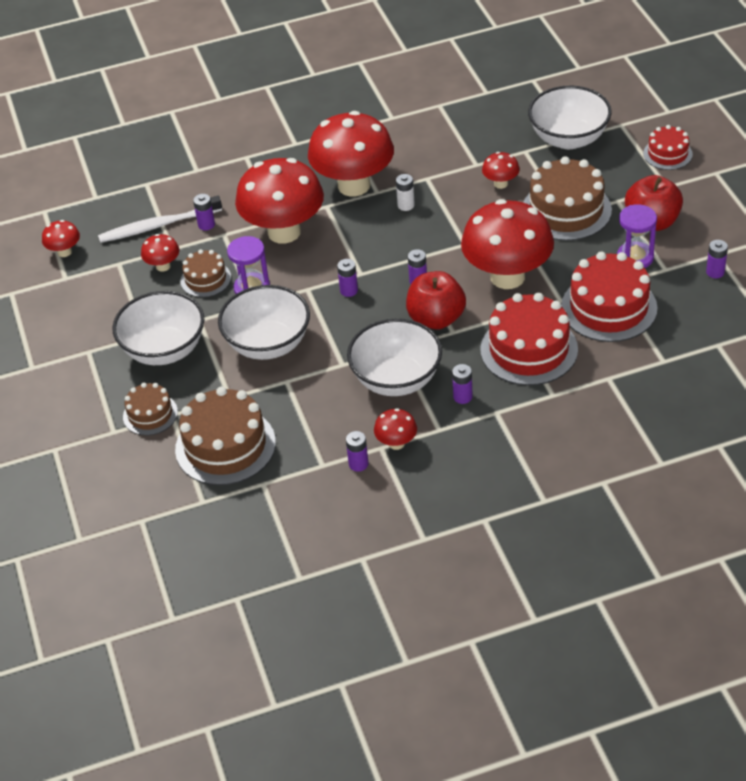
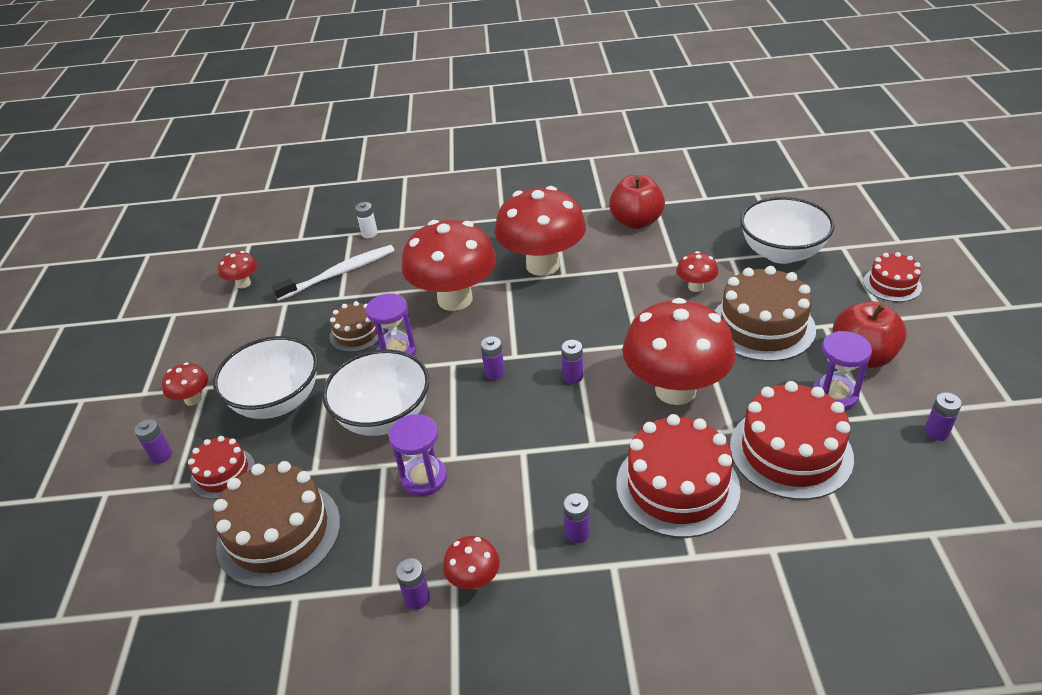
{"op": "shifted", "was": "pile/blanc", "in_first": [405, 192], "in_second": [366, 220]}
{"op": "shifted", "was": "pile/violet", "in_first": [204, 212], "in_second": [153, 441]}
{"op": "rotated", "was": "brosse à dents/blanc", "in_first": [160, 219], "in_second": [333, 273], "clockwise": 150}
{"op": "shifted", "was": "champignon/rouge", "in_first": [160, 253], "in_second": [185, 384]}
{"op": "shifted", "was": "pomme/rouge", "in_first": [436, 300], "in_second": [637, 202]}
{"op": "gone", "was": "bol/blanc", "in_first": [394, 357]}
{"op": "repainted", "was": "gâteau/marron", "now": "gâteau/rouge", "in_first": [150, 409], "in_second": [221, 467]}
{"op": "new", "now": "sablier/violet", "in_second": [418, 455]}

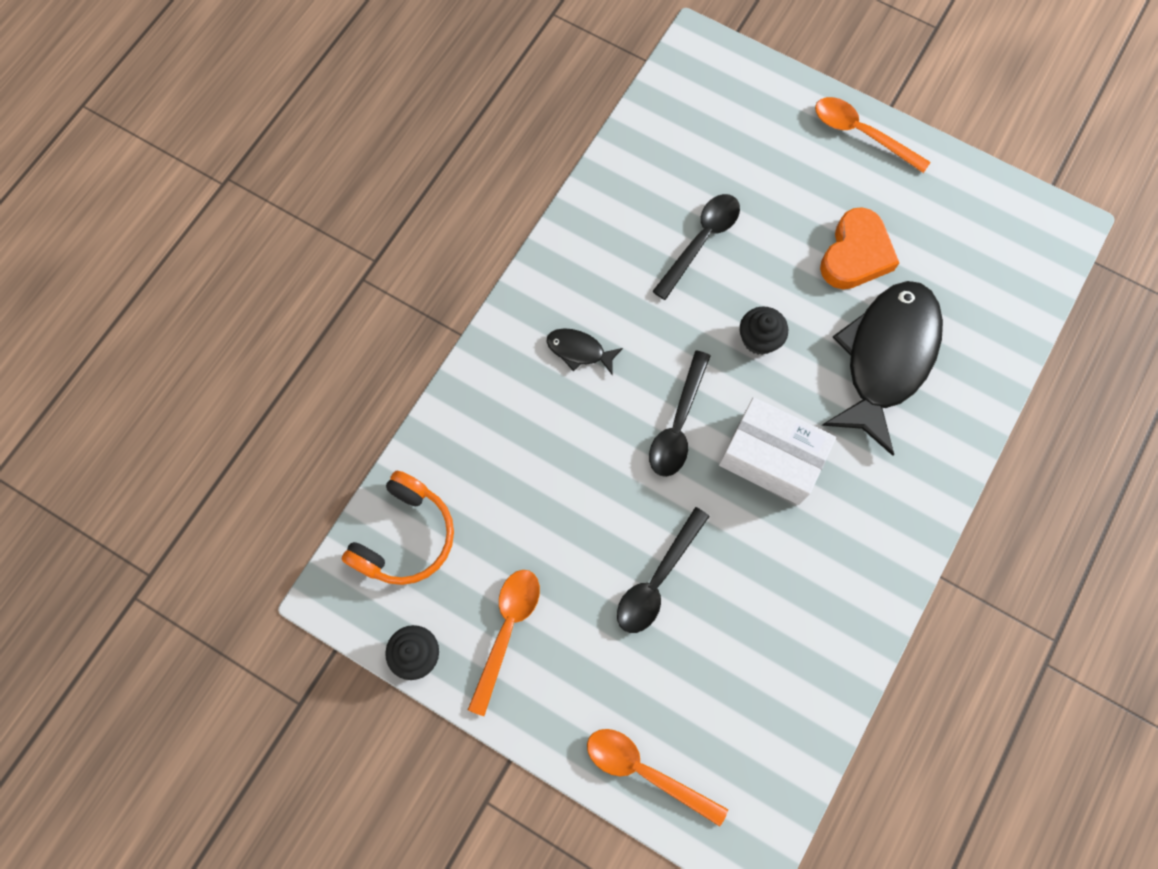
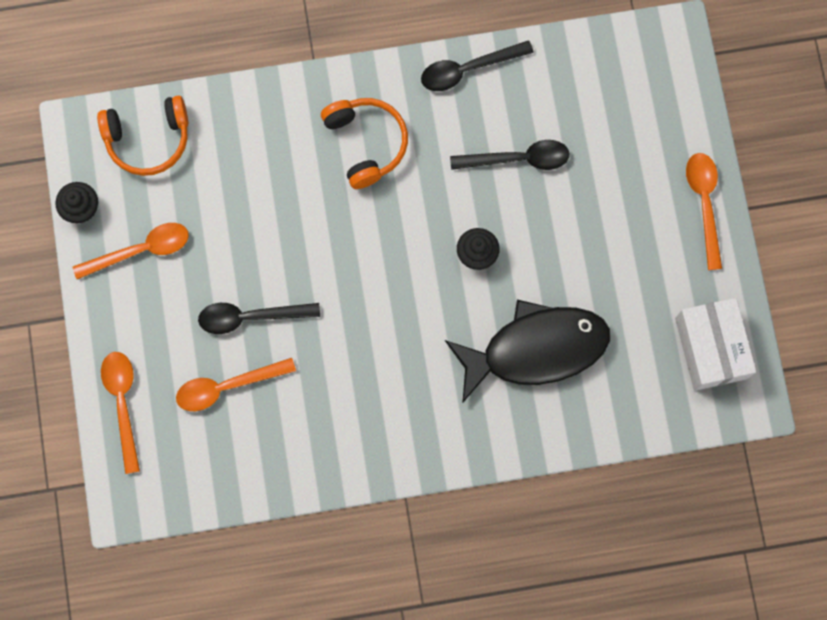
{"op": "gone", "was": "cœur/orange", "in_first": [859, 248]}
{"op": "swapped", "was": "poisson/noir", "now": "casque audio/orange", "in_first": [585, 351], "in_second": [364, 143]}
{"op": "shifted", "was": "cuillère/noir", "in_first": [679, 414], "in_second": [477, 65]}
{"op": "shifted", "was": "boîte/blanc", "in_first": [777, 451], "in_second": [715, 344]}
{"op": "new", "now": "cuillère/orange", "in_second": [236, 384]}

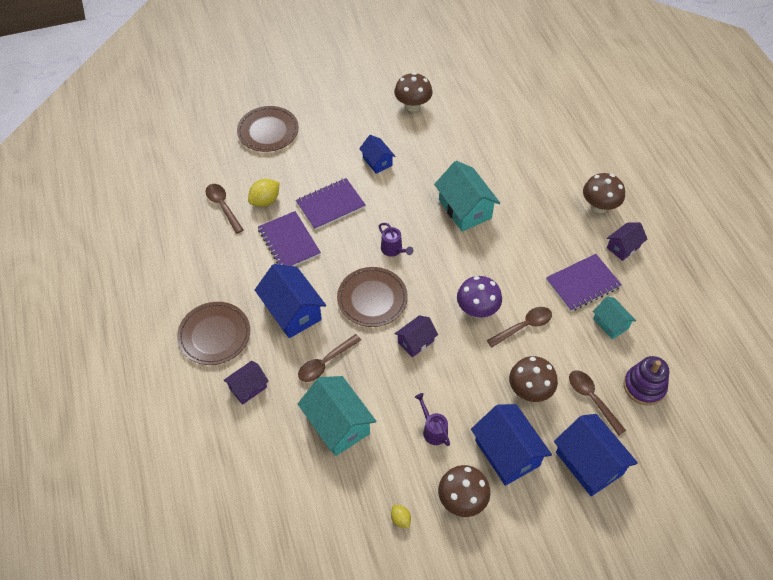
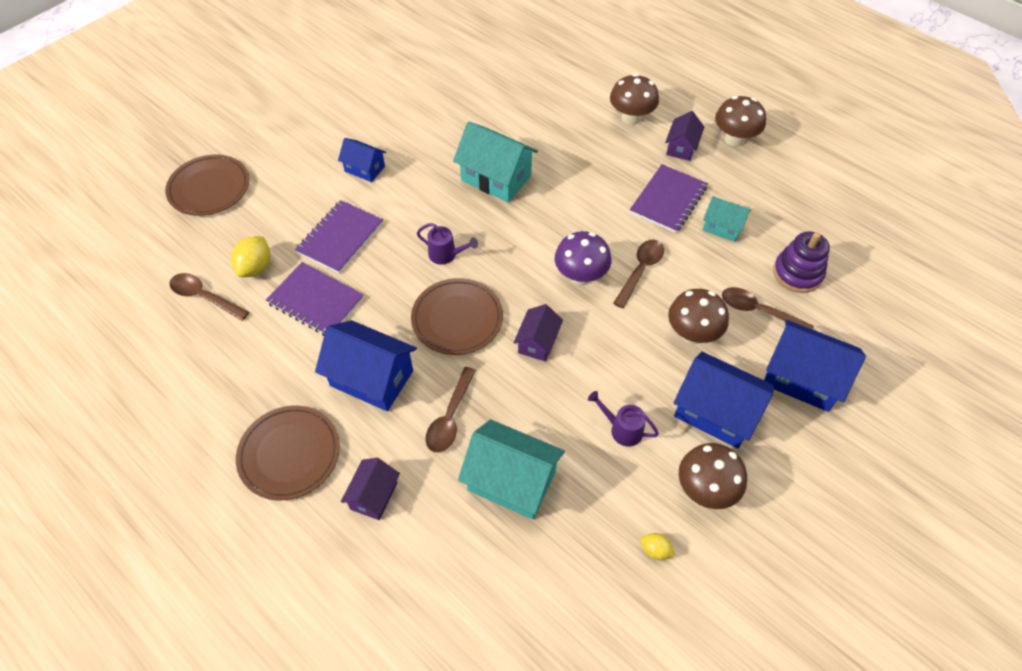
{"op": "shifted", "was": "champignon/marron", "in_first": [413, 92], "in_second": [740, 121]}

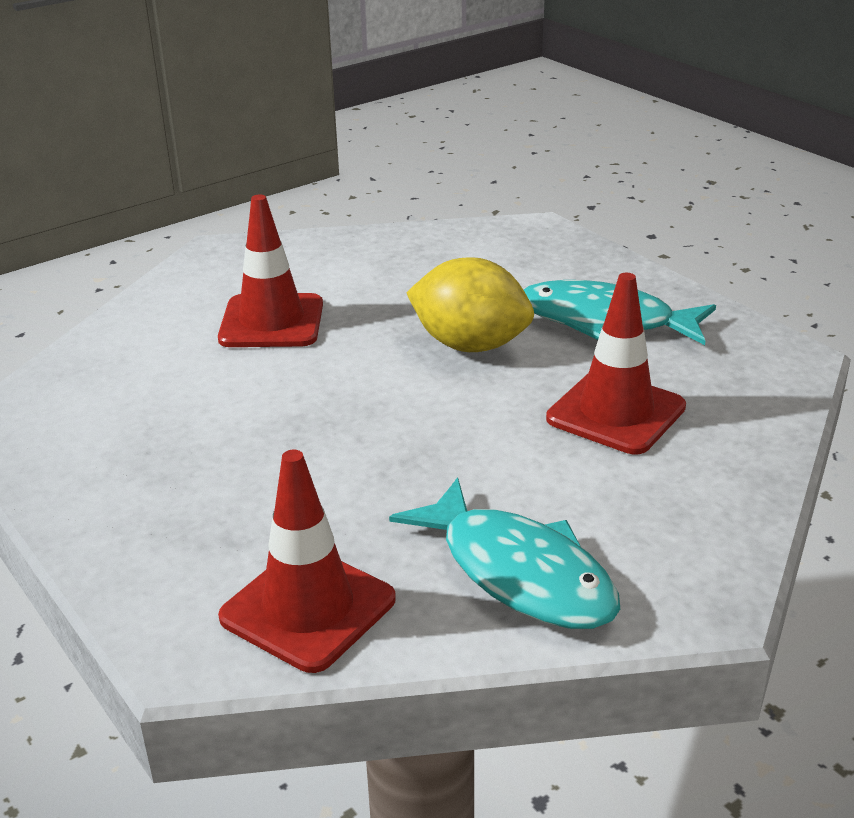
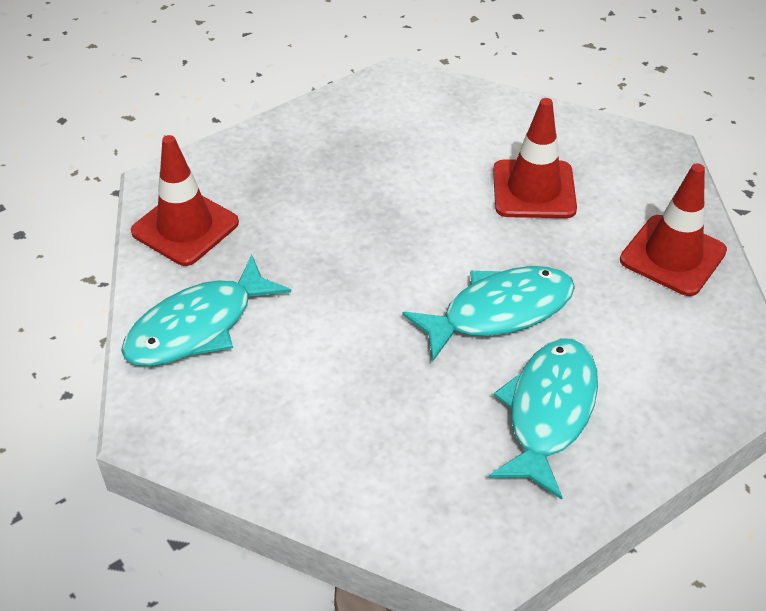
{"op": "swapped", "was": "citron/jaune", "now": "poisson/turquoise", "in_first": [470, 304], "in_second": [488, 314]}
{"op": "shifted", "was": "cône de chantier/rouge", "in_first": [616, 363], "in_second": [673, 229]}

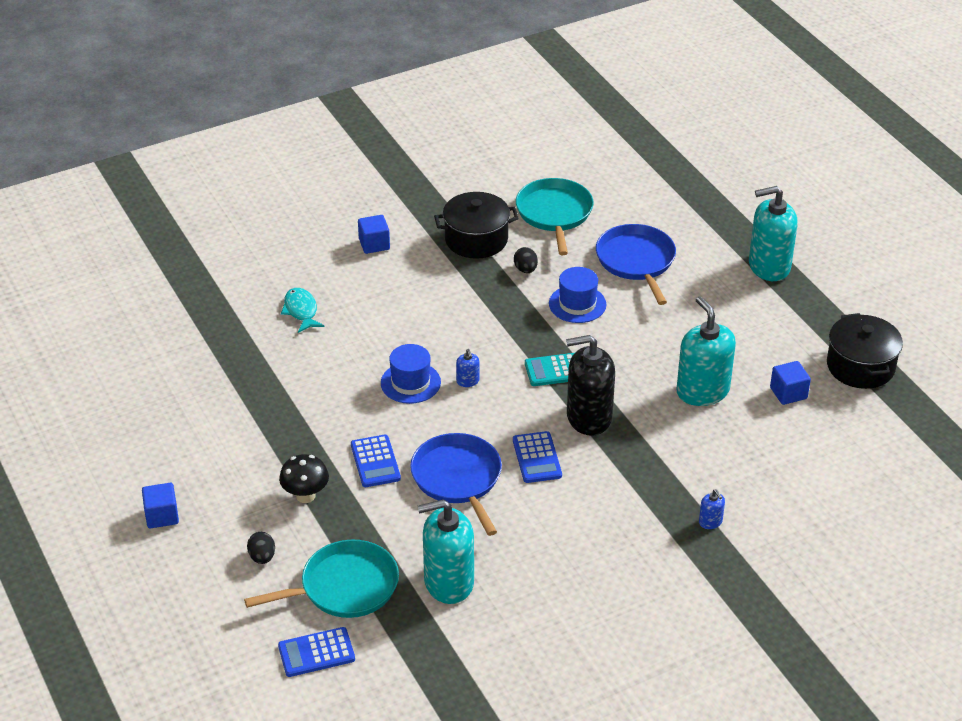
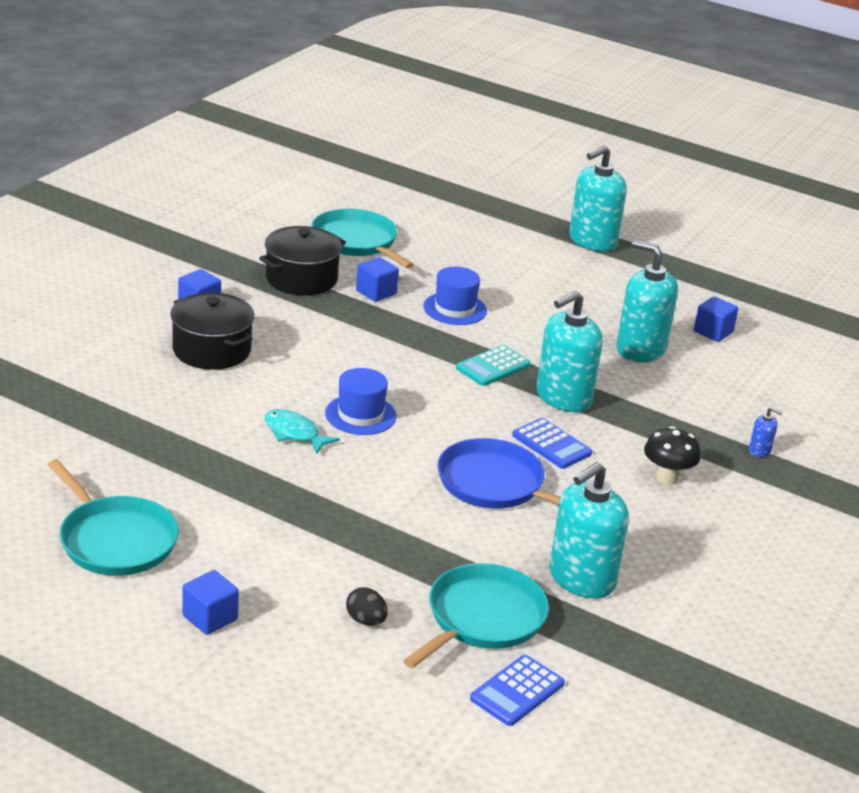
{"op": "gone", "was": "poêle/bleu", "in_first": [636, 264]}
{"op": "swapped", "was": "œuf/noir", "now": "cube/bleu", "in_first": [526, 260], "in_second": [377, 279]}
{"op": "shifted", "was": "poisson/turquoise", "in_first": [303, 310], "in_second": [302, 431]}
{"op": "shifted", "was": "marmite/noir", "in_first": [865, 351], "in_second": [212, 331]}
{"op": "repainted", "was": "distributeur de savon/noir", "now": "distributeur de savon/turquoise", "in_first": [590, 385], "in_second": [569, 351]}
{"op": "gone", "was": "distributeur de savon/bleu", "in_first": [467, 368]}
{"op": "gone", "was": "calculatrice/bleu", "in_first": [376, 461]}
{"op": "shifted", "was": "champignon/noir", "in_first": [304, 478], "in_second": [672, 455]}
{"op": "new", "now": "poêle/turquoise", "in_second": [113, 517]}

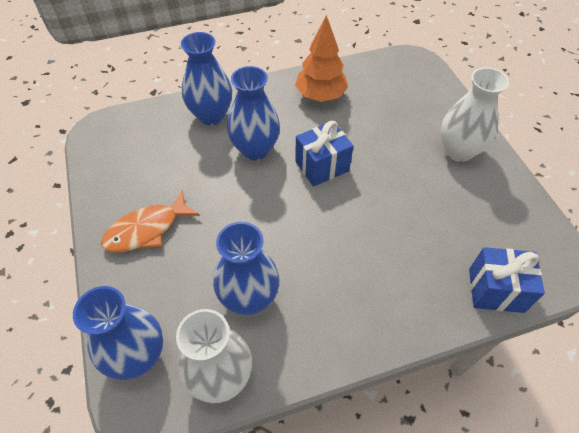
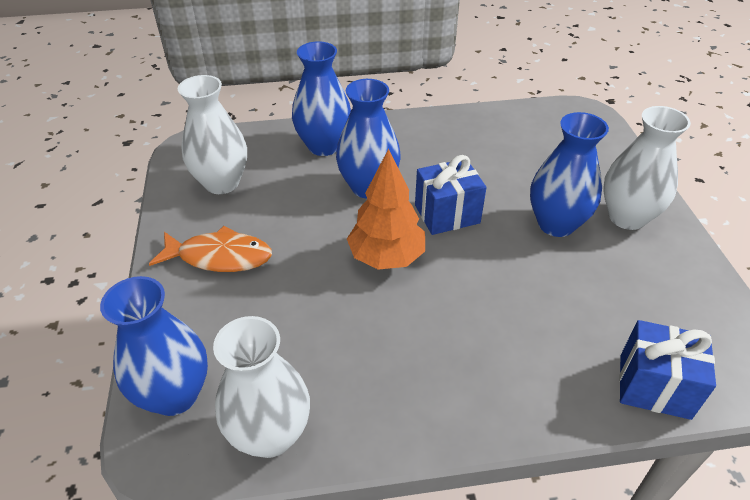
{"op": "shifted", "was": "arbre/orange", "in_first": [321, 58], "in_second": [386, 209]}
{"op": "rotated", "was": "poisson/orange", "in_first": [150, 221], "in_second": [210, 249], "clockwise": -150}
{"op": "shifted", "was": "vase/bleu", "in_first": [246, 268], "in_second": [569, 174]}
{"op": "new", "now": "vase/blanc", "in_second": [212, 134]}

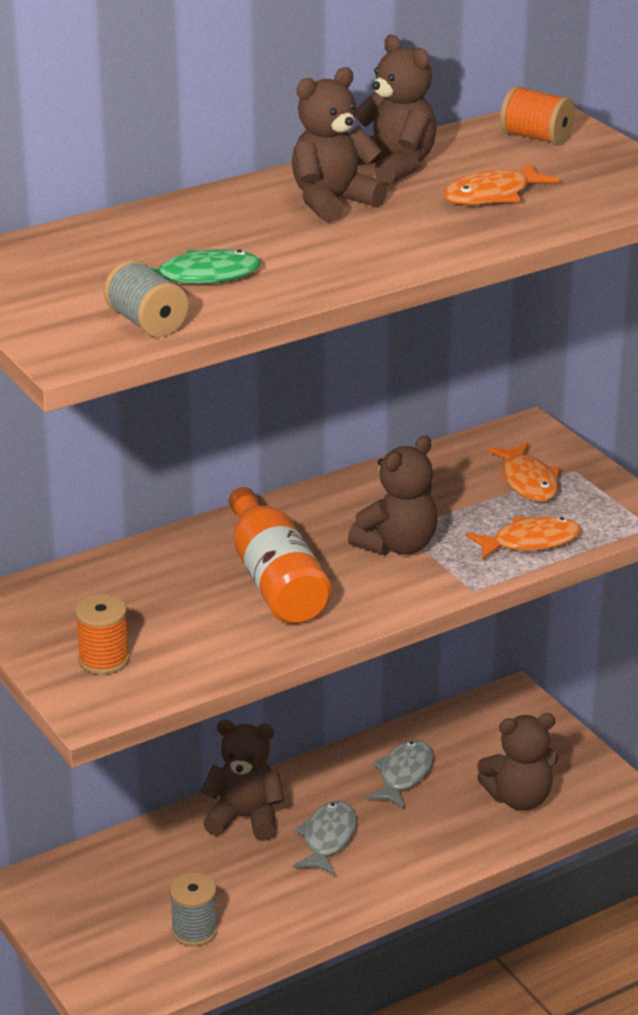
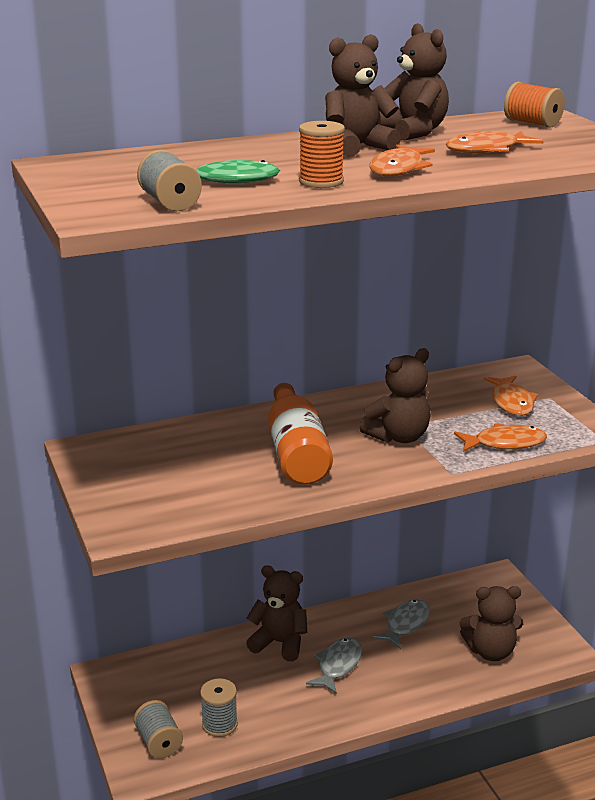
{"op": "shifted", "was": "bobine/orange", "in_first": [102, 634], "in_second": [322, 154]}
{"op": "new", "now": "poisson/orange", "in_second": [402, 160]}
{"op": "new", "now": "bobine/gris", "in_second": [158, 729]}

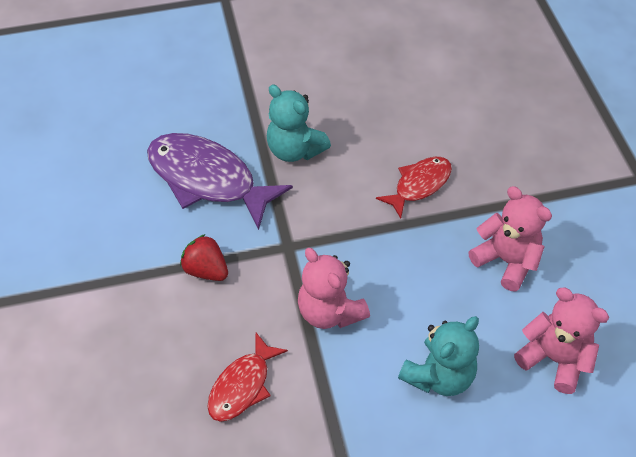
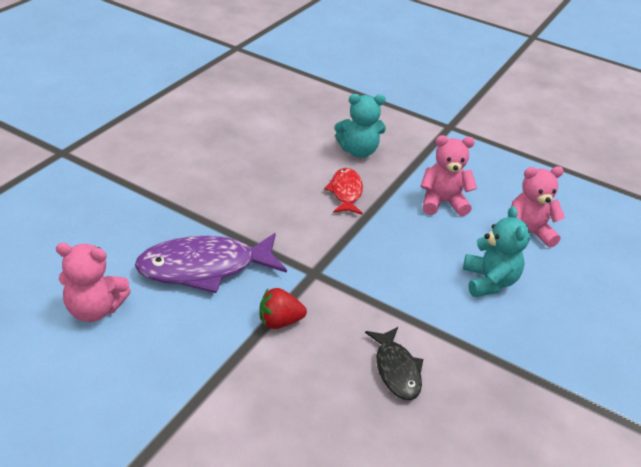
{"op": "shifted", "was": "ours en peluche/turquoise", "in_first": [299, 123], "in_second": [360, 126]}
{"op": "shifted", "was": "ours en peluche/rose", "in_first": [334, 288], "in_second": [93, 282]}
{"op": "repainted", "was": "poisson/rouge", "now": "poisson/noir", "in_first": [247, 377], "in_second": [394, 363]}

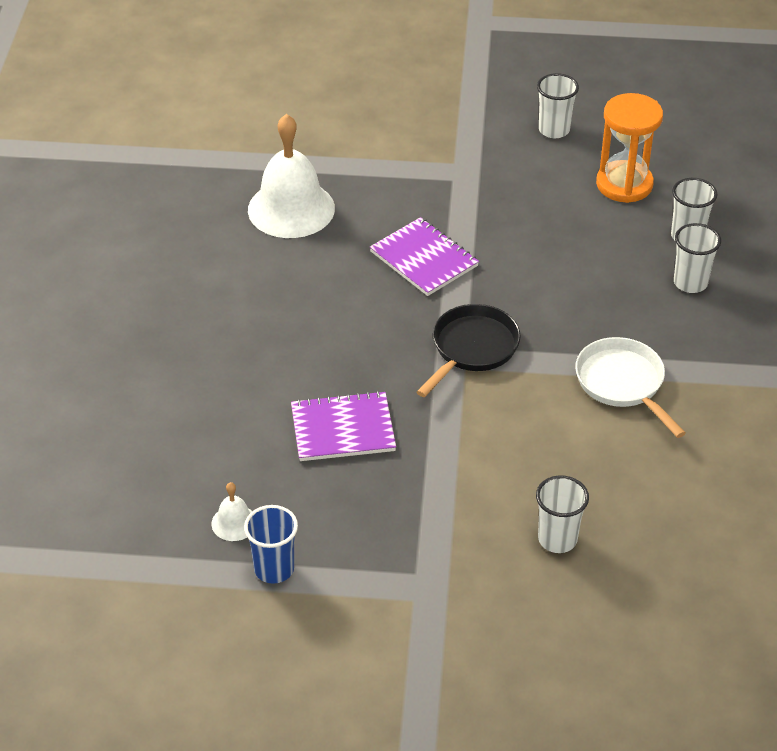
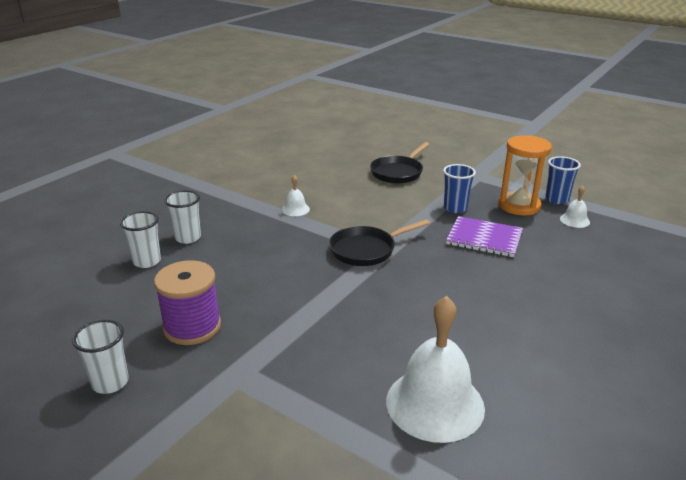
{"op": "shifted", "was": "sablier/orange", "in_first": [629, 148], "in_second": [525, 175]}
{"op": "gone", "was": "carnet/violet", "in_first": [424, 256]}
{"op": "swapped", "was": "poêle/blanc", "now": "cloche/blanc", "in_first": [630, 387], "in_second": [296, 195]}
{"op": "swapped", "was": "gobelet/blanc", "now": "poêle/noir", "in_first": [562, 514], "in_second": [399, 163]}
{"op": "new", "now": "gobelet/bleu", "in_second": [459, 188]}
{"op": "new", "now": "bobine/violet", "in_second": [187, 302]}

